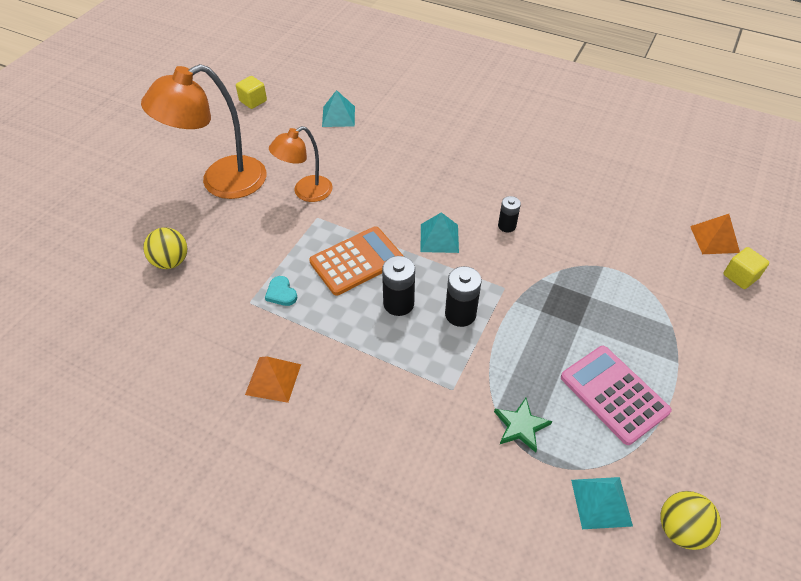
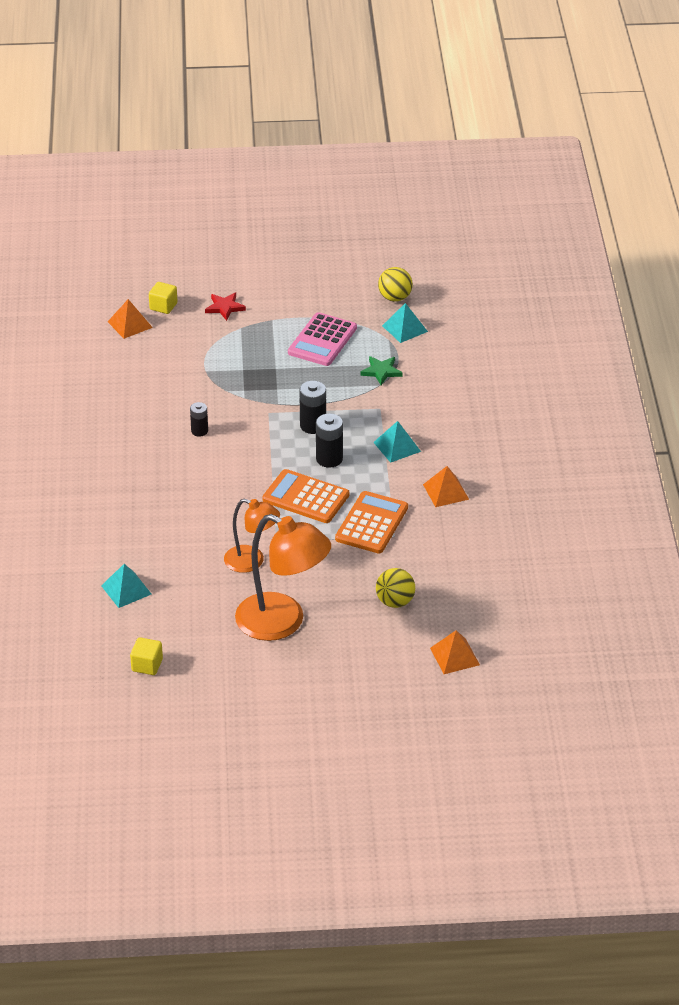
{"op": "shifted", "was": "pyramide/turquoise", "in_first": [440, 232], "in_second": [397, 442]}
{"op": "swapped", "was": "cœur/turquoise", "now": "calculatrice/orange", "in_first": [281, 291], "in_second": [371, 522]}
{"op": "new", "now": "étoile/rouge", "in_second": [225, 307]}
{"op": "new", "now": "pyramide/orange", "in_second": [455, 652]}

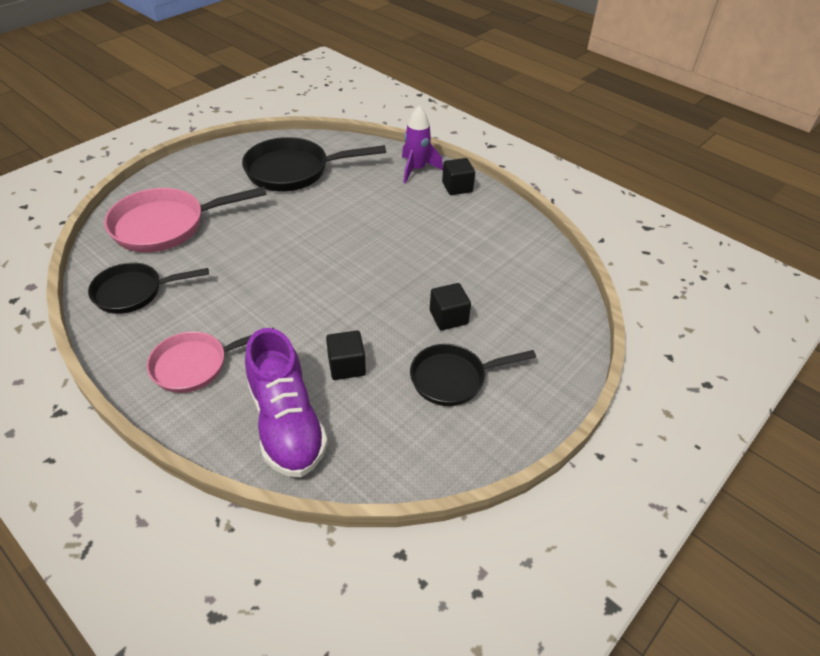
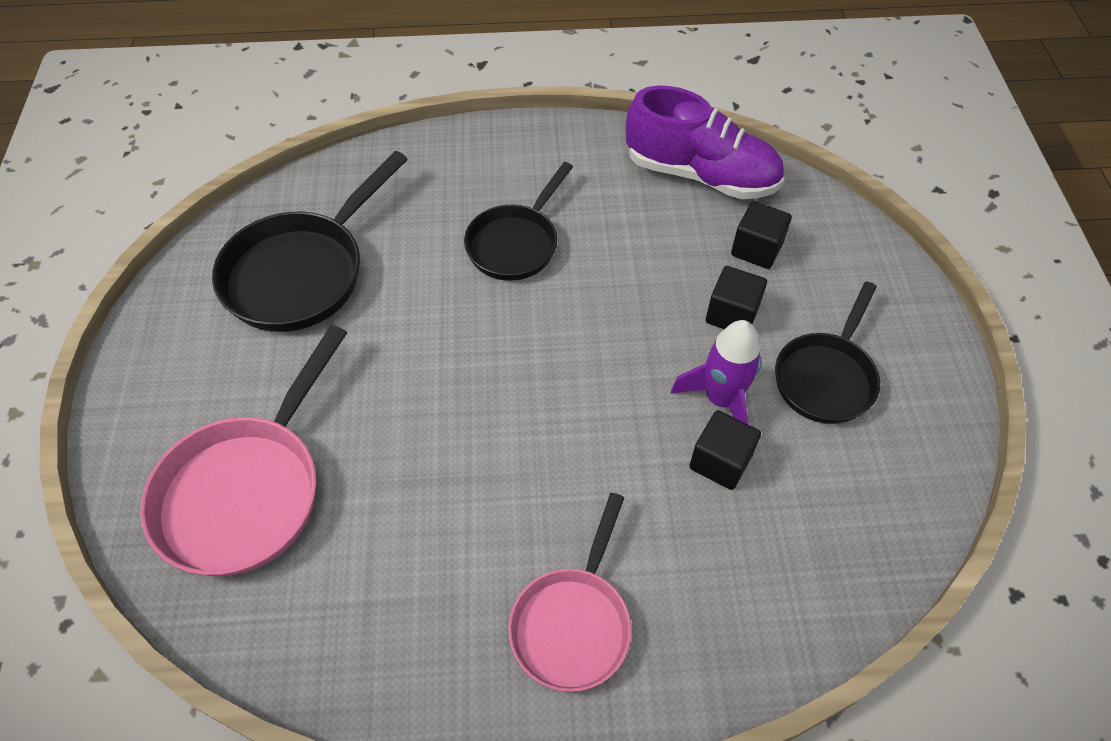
{"op": "shifted", "was": "fusée/violet", "in_first": [422, 144], "in_second": [716, 372]}
{"op": "shifted", "was": "cube/noir", "in_first": [458, 176], "in_second": [761, 235]}
{"op": "shifted", "was": "poêle/noir", "in_first": [148, 288], "in_second": [518, 221]}
{"op": "shifted", "was": "chaussure/violet", "in_first": [286, 402], "in_second": [705, 142]}

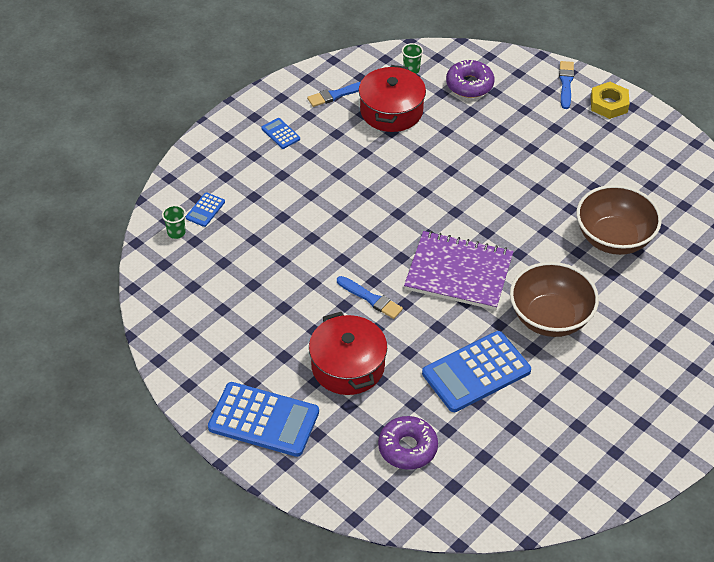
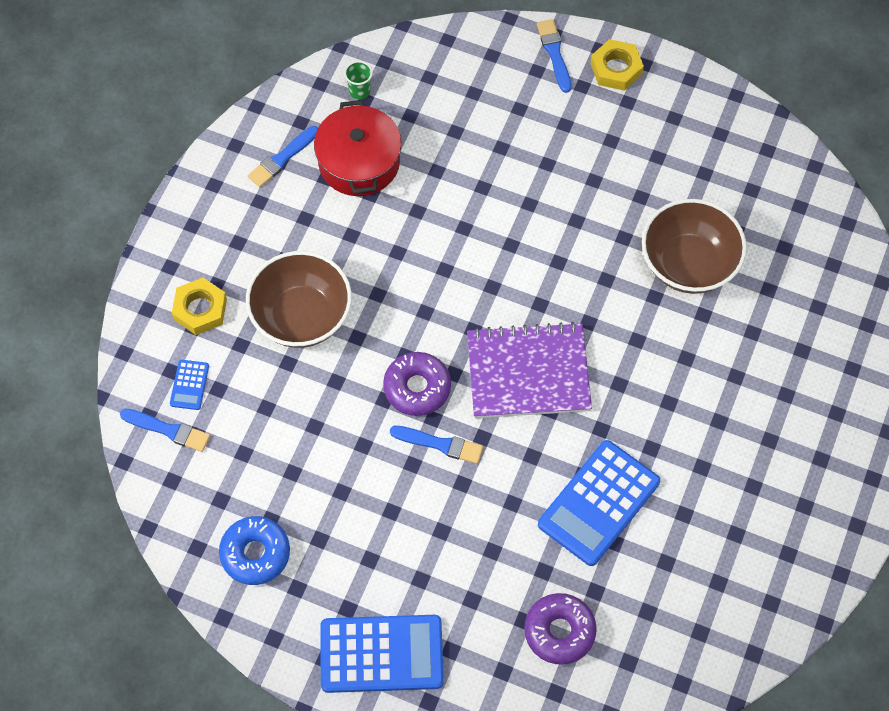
{"op": "shifted", "was": "beignet/violet", "in_first": [470, 78], "in_second": [417, 384]}
{"op": "gone", "was": "calculatrice/bleu", "in_first": [280, 133]}
{"op": "swapped", "was": "gobelet/vert", "now": "pinceau/bleu", "in_first": [174, 222], "in_second": [165, 430]}
{"op": "shifted", "was": "bol/marron", "in_first": [554, 299], "in_second": [299, 299]}
{"op": "gone", "was": "marmite/rouge", "in_first": [348, 353]}
{"op": "new", "now": "écrou/jaune", "in_second": [199, 306]}
{"op": "new", "now": "beignet/bleu", "in_second": [254, 550]}

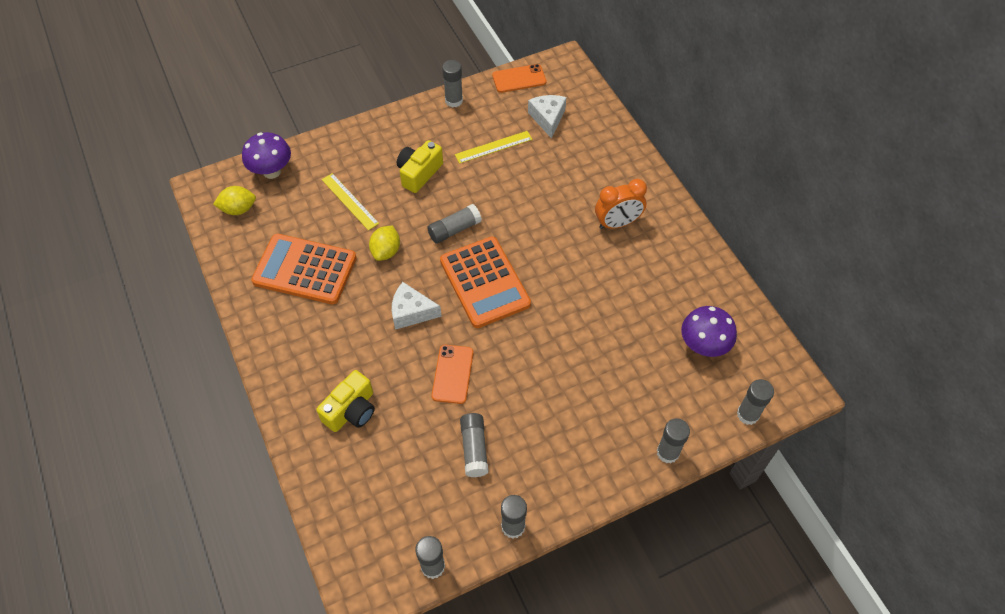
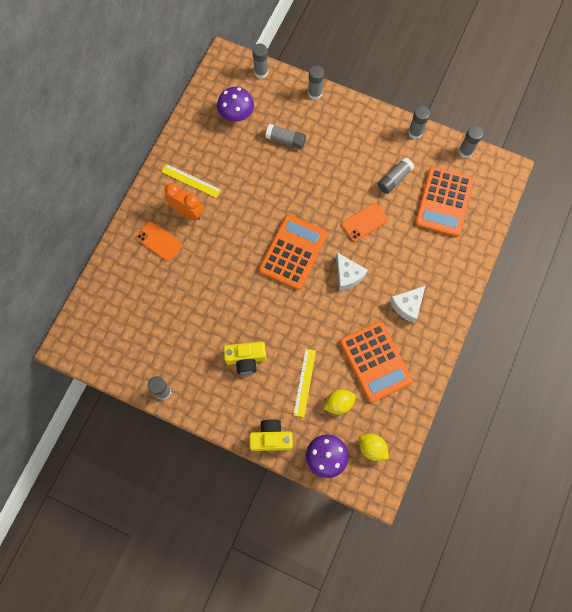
{"op": "shifted", "was": "téléphone/orange", "in_first": [519, 78], "in_second": [159, 241]}
{"op": "shifted", "was": "fromage/blanc", "in_first": [547, 117], "in_second": [407, 304]}
{"op": "shifted", "was": "règle/jaune", "in_first": [493, 147], "in_second": [191, 181]}
{"op": "shifted", "was": "bâton de colle/gris", "in_first": [454, 224], "in_second": [286, 136]}
{"op": "shifted", "was": "citron/jaune", "in_first": [384, 243], "in_second": [339, 401]}
{"op": "shifted", "was": "appareil photo/jaune", "in_first": [345, 401], "in_second": [271, 435]}
{"op": "new", "now": "calculatrice/orange", "in_second": [444, 202]}

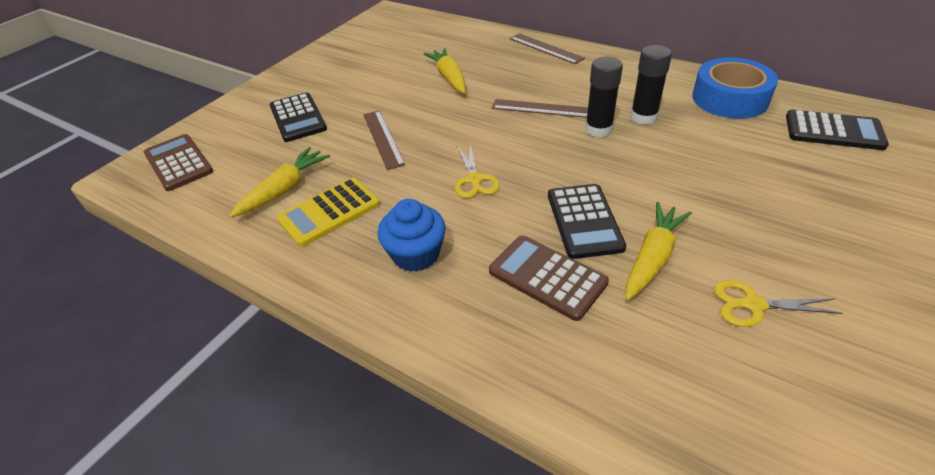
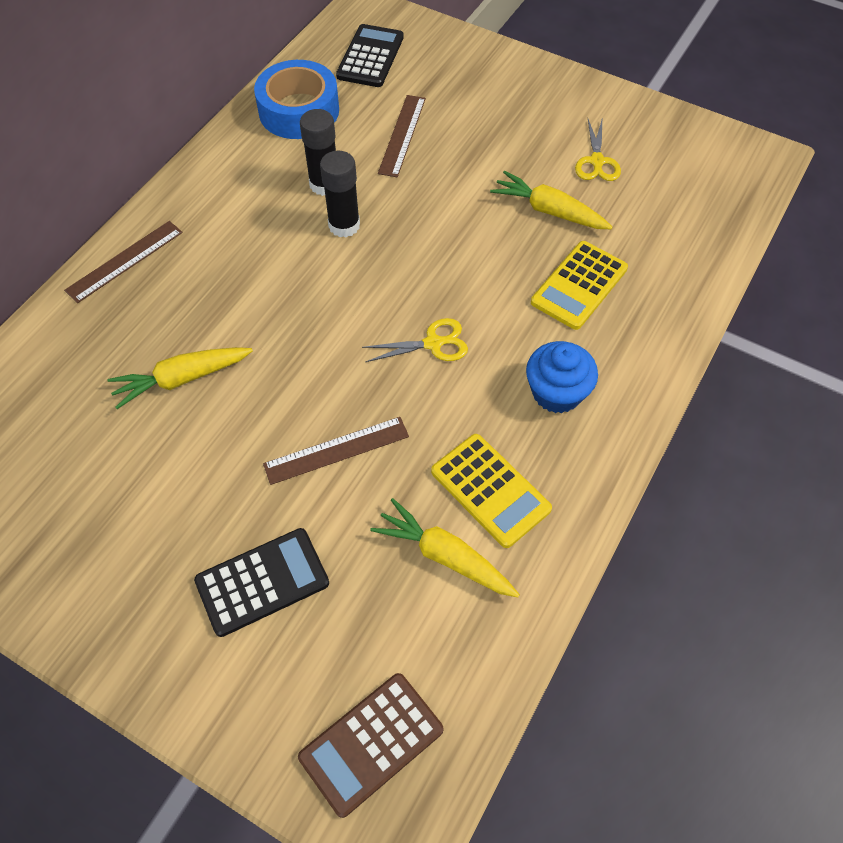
{"op": "shifted", "was": "règle/marron", "in_first": [540, 108], "in_second": [402, 136]}
{"op": "gone", "was": "calculatrice/noir", "in_first": [587, 221]}
{"op": "repainted", "was": "calculatrice/marron", "now": "calculatrice/jaune", "in_first": [549, 278], "in_second": [579, 285]}

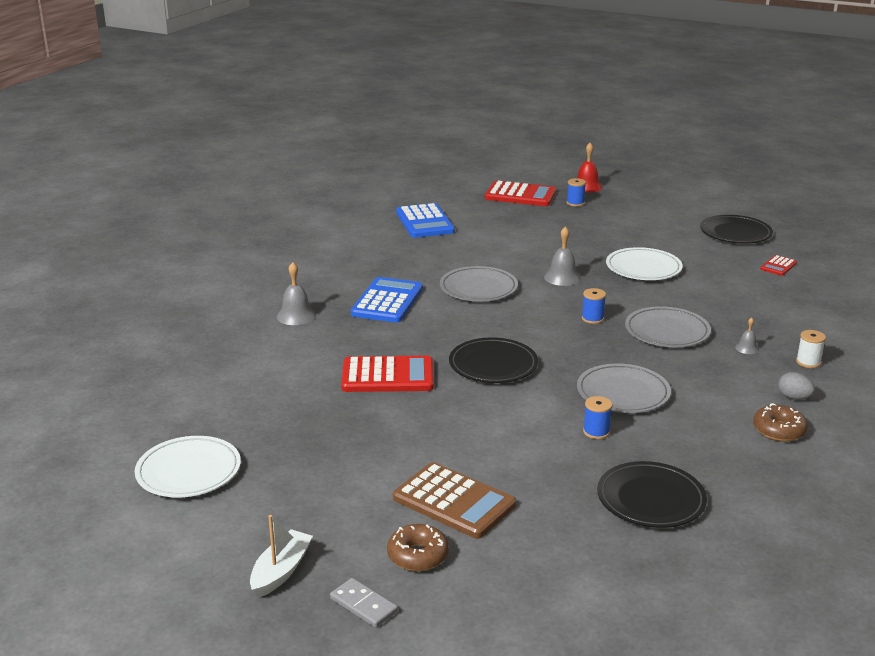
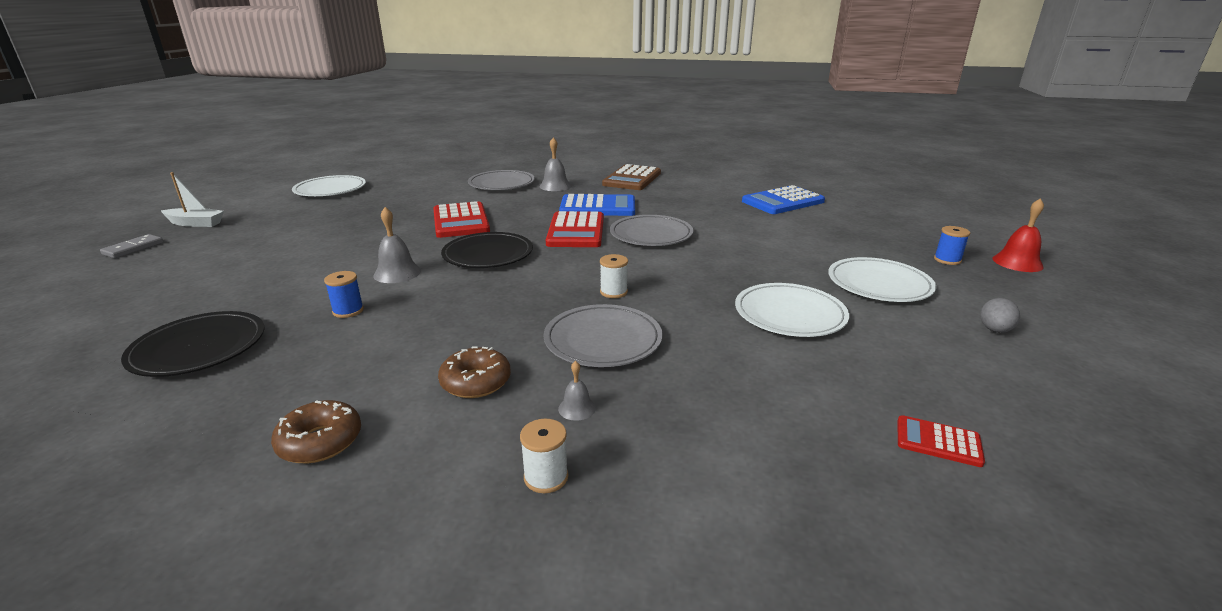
{"op": "shifted", "was": "calculatrice/rouge", "in_first": [520, 193], "in_second": [575, 229]}
{"op": "gone", "was": "assiette/noir", "in_first": [736, 229]}
{"op": "shifted", "was": "cloche/gris", "in_first": [562, 256], "in_second": [397, 245]}
{"op": "repainted", "was": "bobine/bleu", "now": "bobine/blanc", "in_first": [594, 306], "in_second": [614, 276]}
{"op": "shifted", "was": "assiette/gris", "in_first": [624, 388], "in_second": [501, 180]}
{"op": "shifted", "was": "œuf/gris", "in_first": [796, 386], "in_second": [1000, 315]}
{"op": "shifted", "was": "calculatrice/marron", "in_first": [454, 500], "in_second": [631, 177]}
{"op": "shifted", "was": "beignet/marron", "in_first": [418, 547], "in_second": [474, 372]}
{"op": "new", "now": "assiette/blanc", "in_second": [882, 279]}

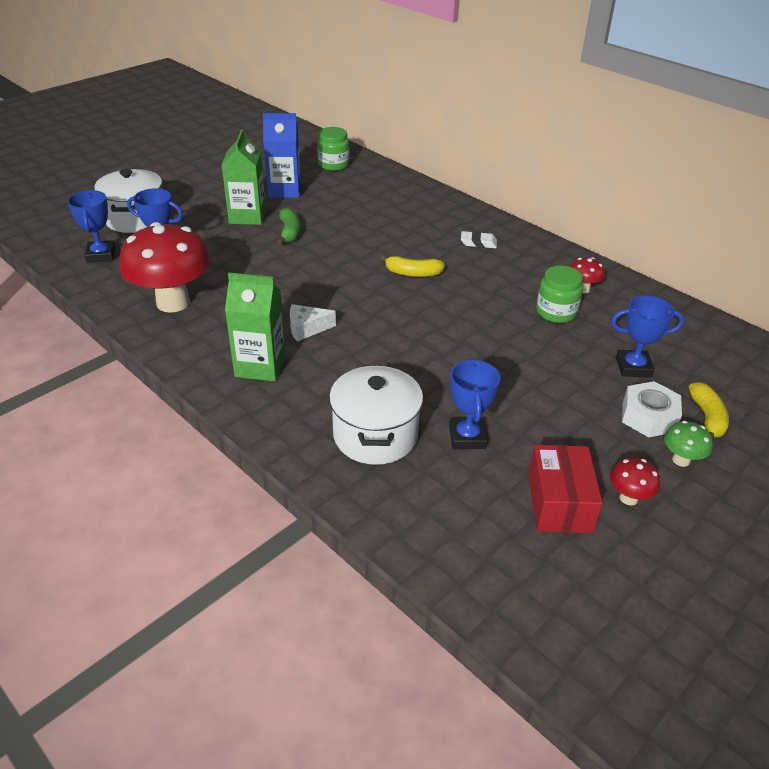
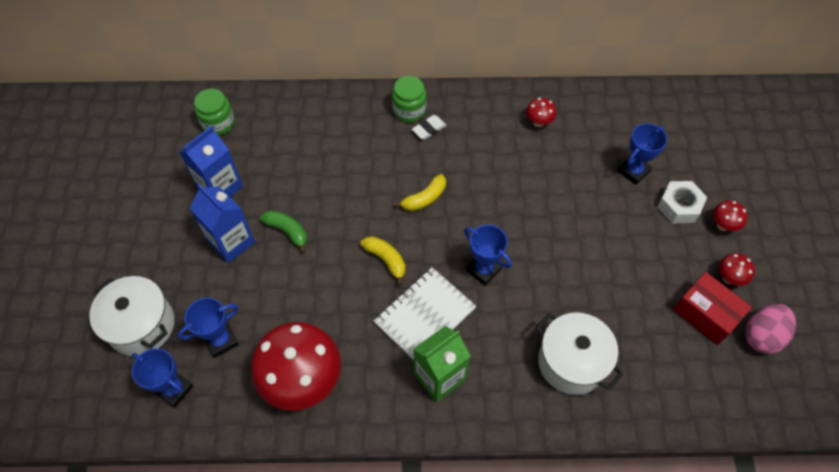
{"op": "repainted", "was": "brique de lait/vert", "now": "brique de lait/bleu", "in_first": [243, 177], "in_second": [222, 223]}
{"op": "shifted", "was": "bocal/vert", "in_first": [559, 294], "in_second": [409, 99]}
{"op": "swapped", "was": "fromage/blanc", "now": "carnet/blanc", "in_first": [313, 323], "in_second": [425, 313]}
{"op": "shifted", "was": "trophée/bleu", "in_first": [474, 404], "in_second": [488, 255]}
{"op": "shifted", "was": "banane/jaune", "in_first": [709, 410], "in_second": [382, 260]}
{"op": "repainted", "was": "champignon/vert", "now": "champignon/rouge", "in_first": [688, 444], "in_second": [730, 216]}
{"op": "new", "now": "œuf/rose", "in_second": [770, 329]}

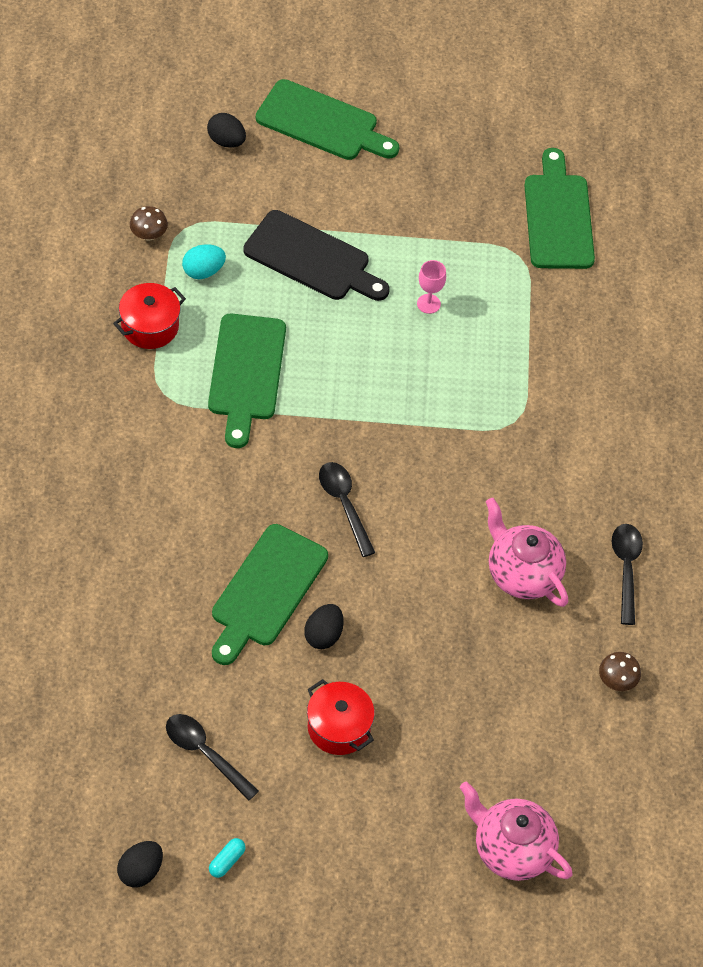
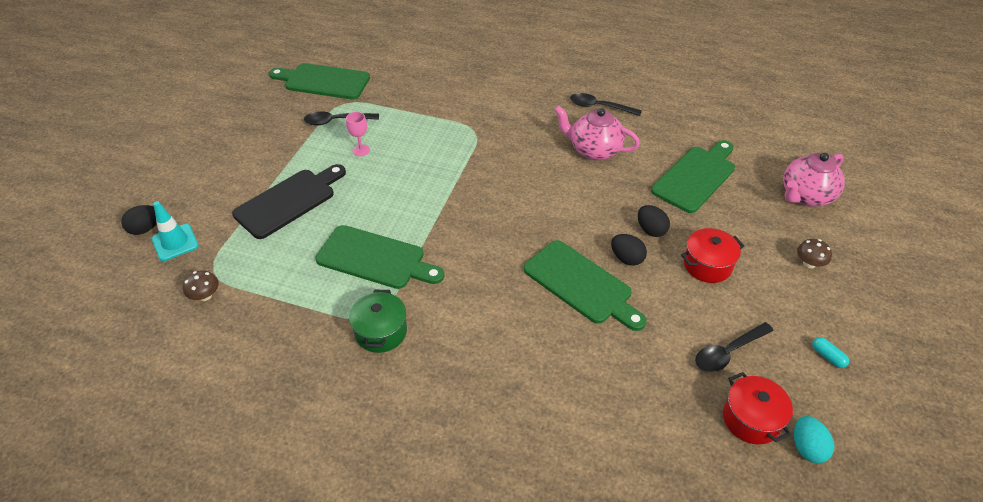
{"op": "shifted", "was": "planche à découper/vert", "in_first": [327, 119], "in_second": [693, 176]}
{"op": "shifted", "was": "œuf/turquoise", "in_first": [204, 261], "in_second": [814, 439]}
{"op": "shifted", "was": "marmite/rouge", "in_first": [149, 316], "in_second": [758, 408]}
{"op": "shifted", "was": "cuillère/noir", "in_first": [347, 509], "in_second": [341, 118]}
{"op": "rotated", "was": "théière/rose", "in_first": [527, 552], "in_second": [597, 133], "clockwise": 45}
{"op": "shifted", "was": "champignon/marron", "in_first": [620, 671], "in_second": [814, 253]}
{"op": "shifted", "was": "œuf/noir", "in_first": [140, 864], "in_second": [654, 221]}
{"op": "new", "now": "cône de chantier/turquoise", "in_second": [175, 231]}
{"op": "new", "now": "marmite/vert", "in_second": [378, 321]}

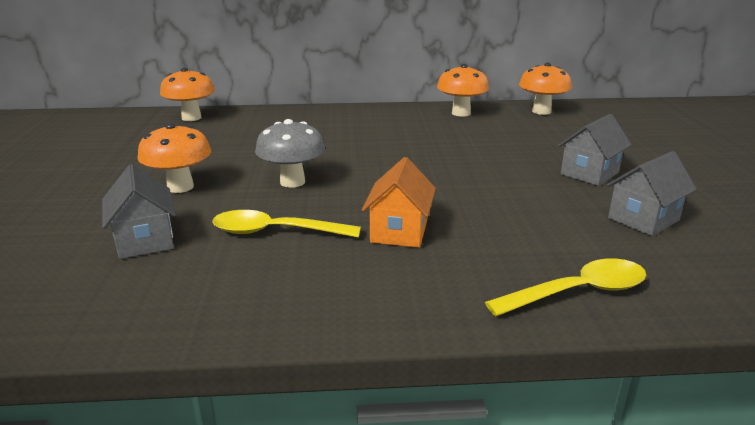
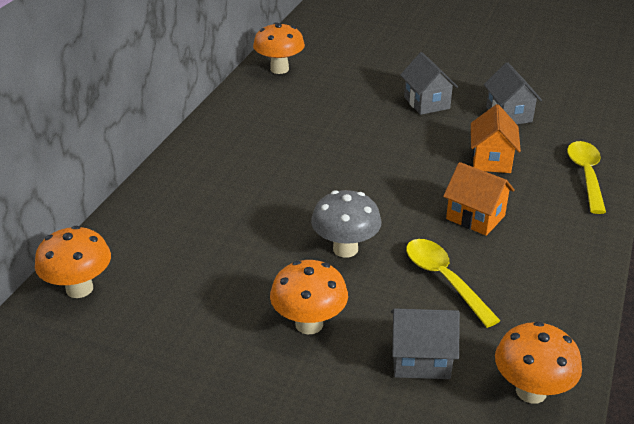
{"op": "shifted", "was": "champignon/orange", "in_first": [463, 90], "in_second": [538, 362]}
{"op": "rotated", "was": "cuillère/jaune", "in_first": [286, 224], "in_second": [453, 283], "clockwise": 120}
{"op": "new", "now": "maison/orange", "in_second": [496, 138]}

